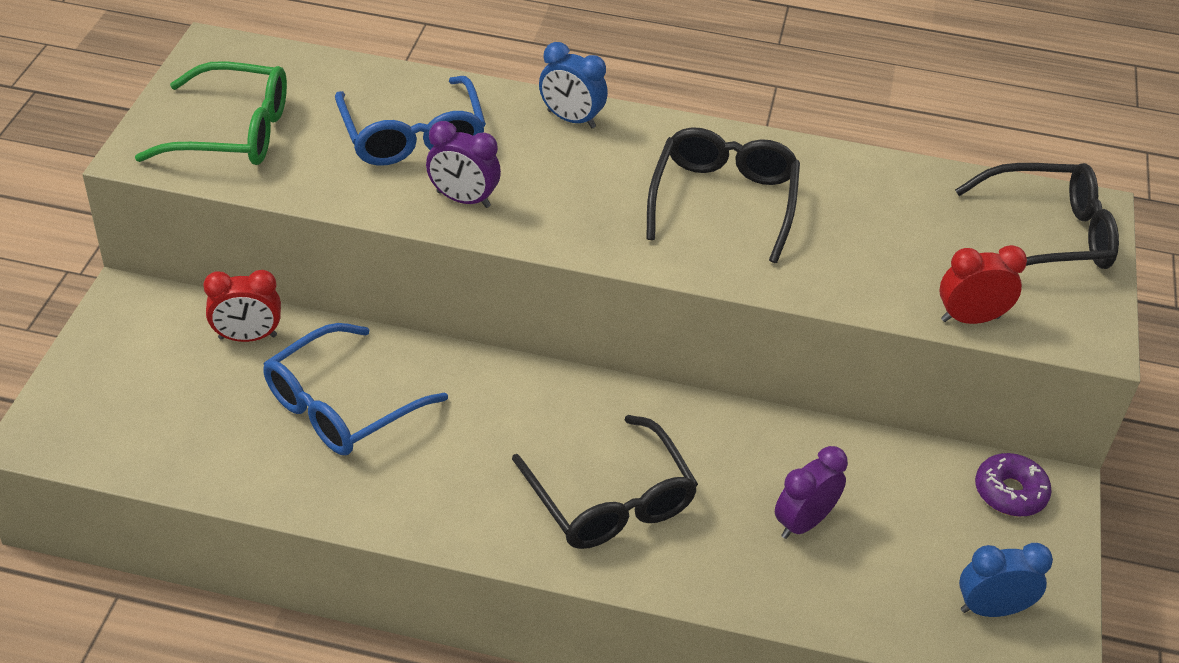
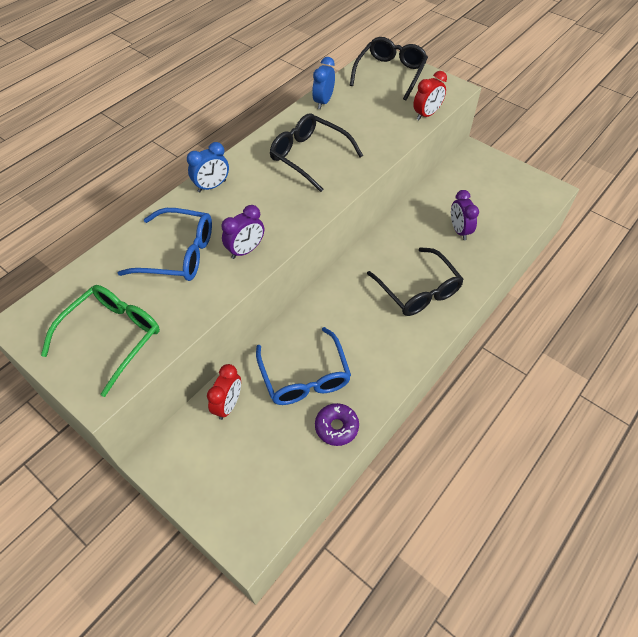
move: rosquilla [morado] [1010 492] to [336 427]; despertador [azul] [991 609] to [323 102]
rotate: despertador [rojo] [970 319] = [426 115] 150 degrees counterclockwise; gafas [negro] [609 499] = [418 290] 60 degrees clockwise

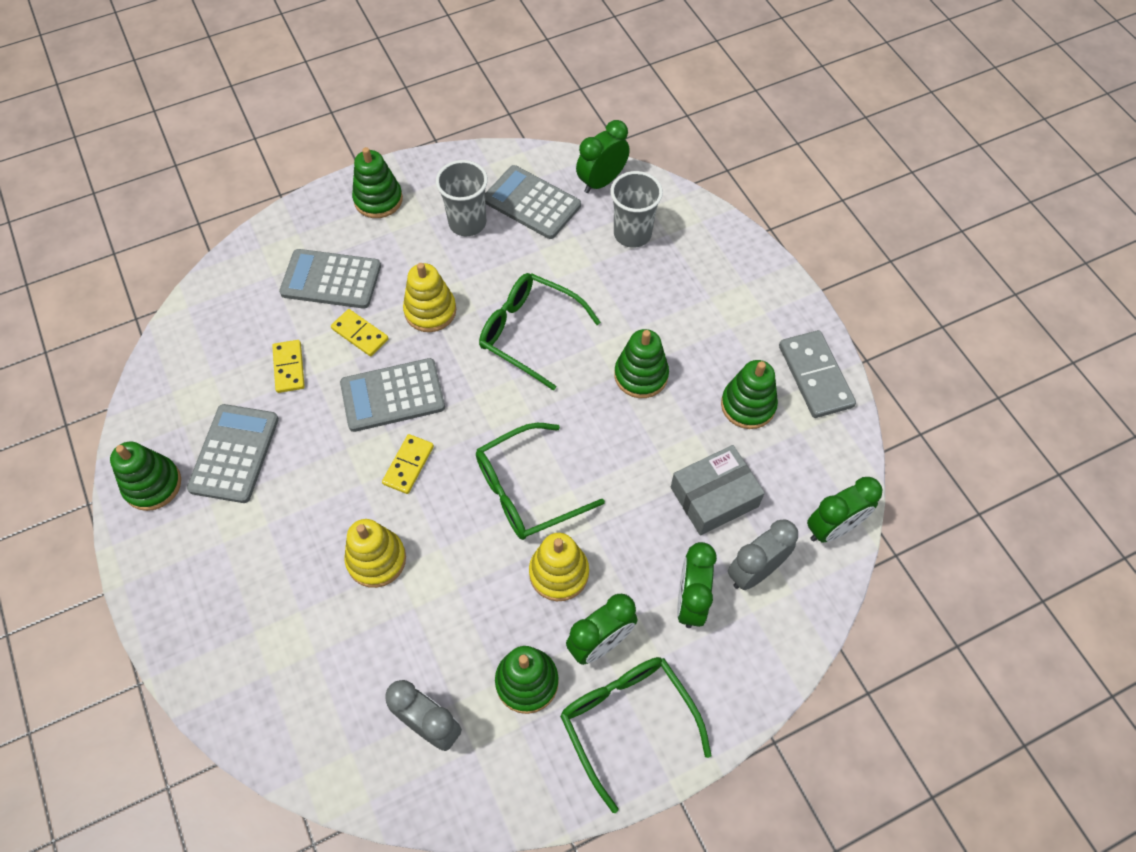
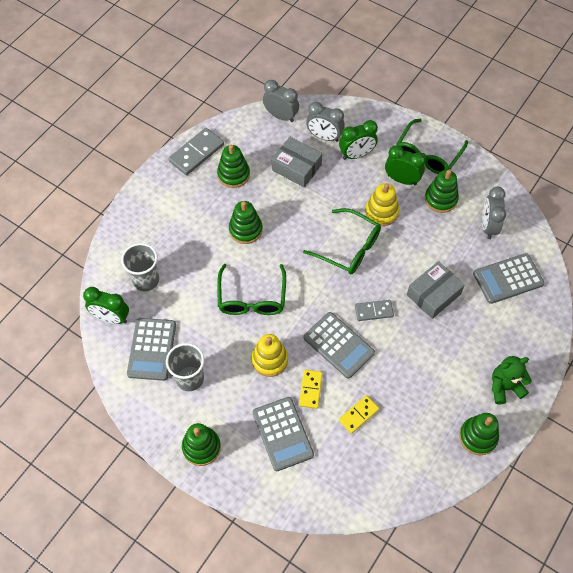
insert: osito [verde] [505 387]
move: calculadora [gris] [234 453] to [508 279]
replace: juguete apilable [amarillo] [376 559] to caja [gris] [433 294]
recolor: ficha de dominó [amarillo] [408 465] to ficha de dominó [gris] [374 311]; despertador [verde] [833 528] to despertador [gris] [281 116]

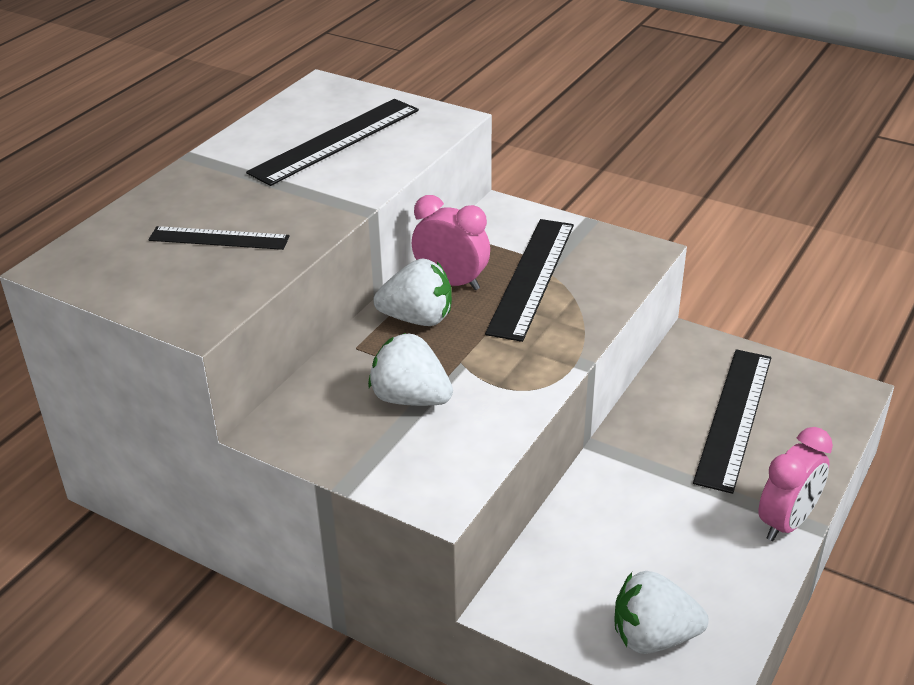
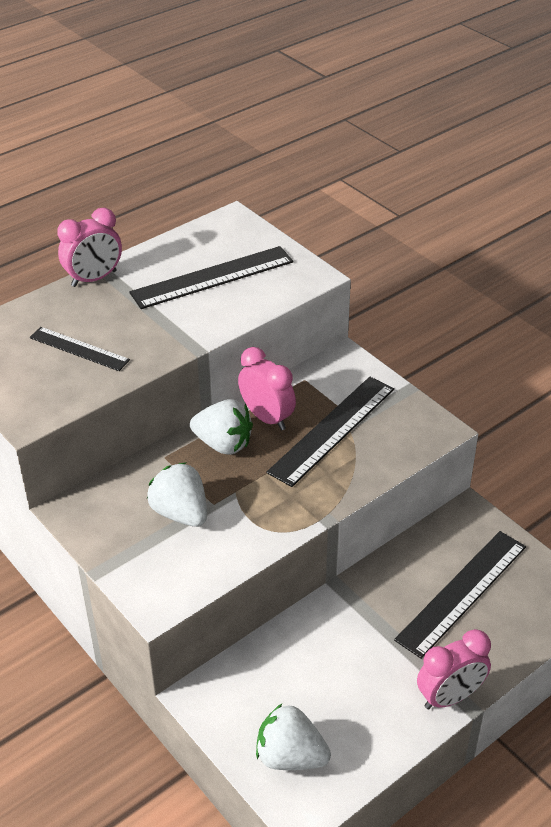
insert: despertador [rosa] [94 279]

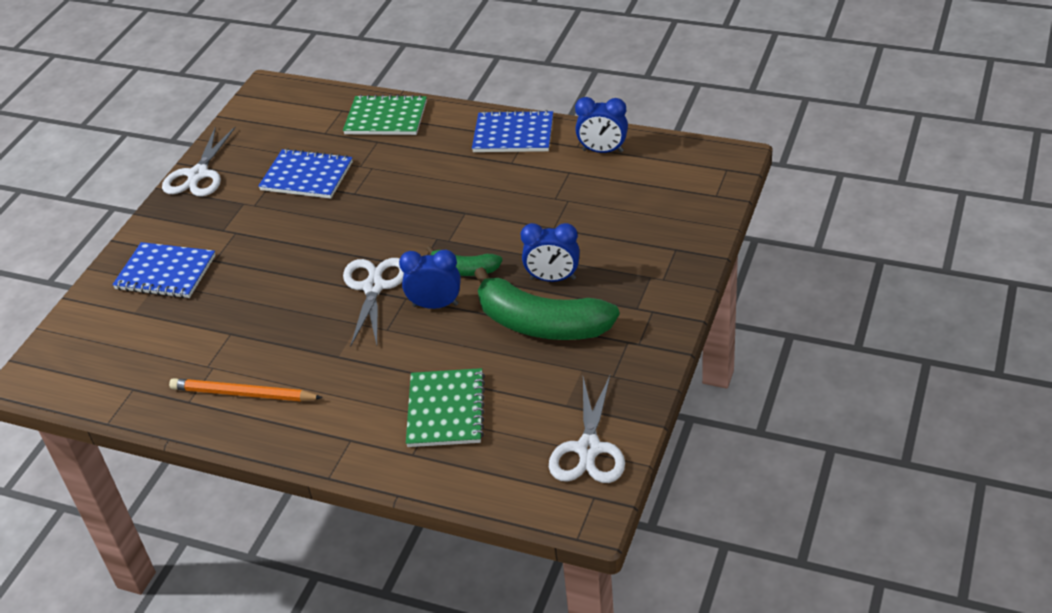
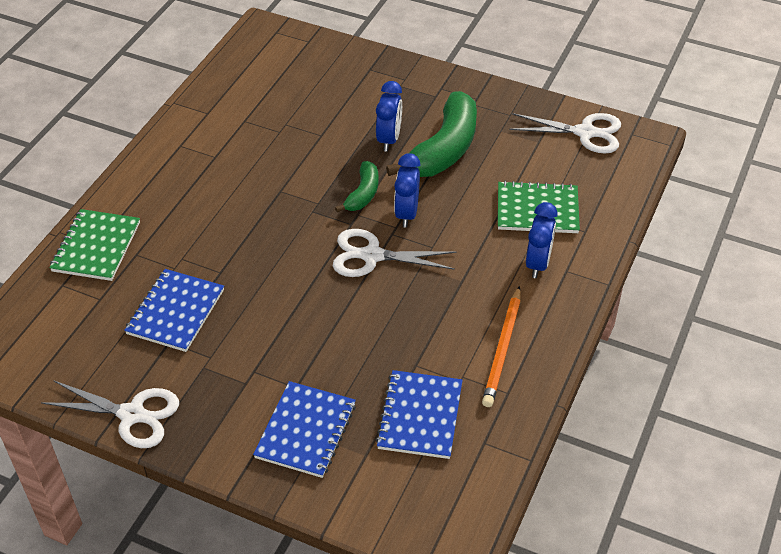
move: despertador [azul] [602 151] to [538 263]; cuaderno [azul] [513 134] to [420 416]

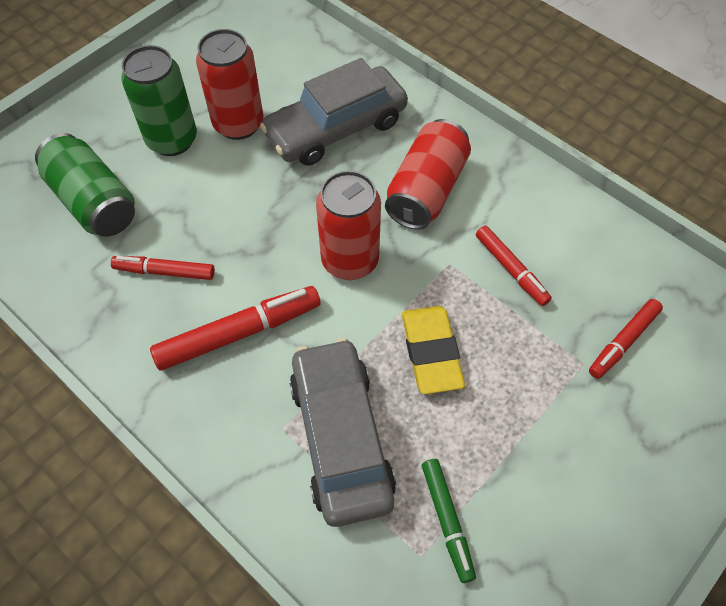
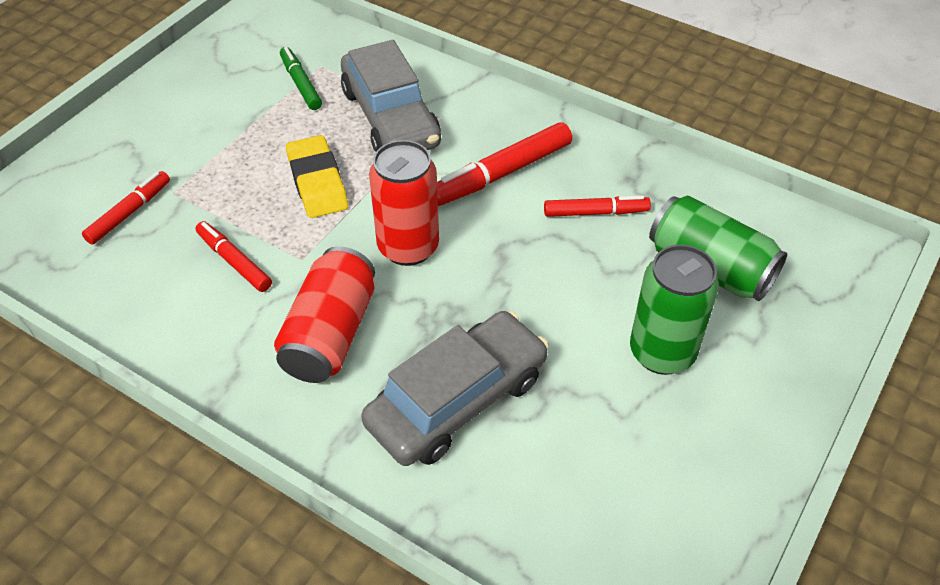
delete: lata [rojo] [238 124]

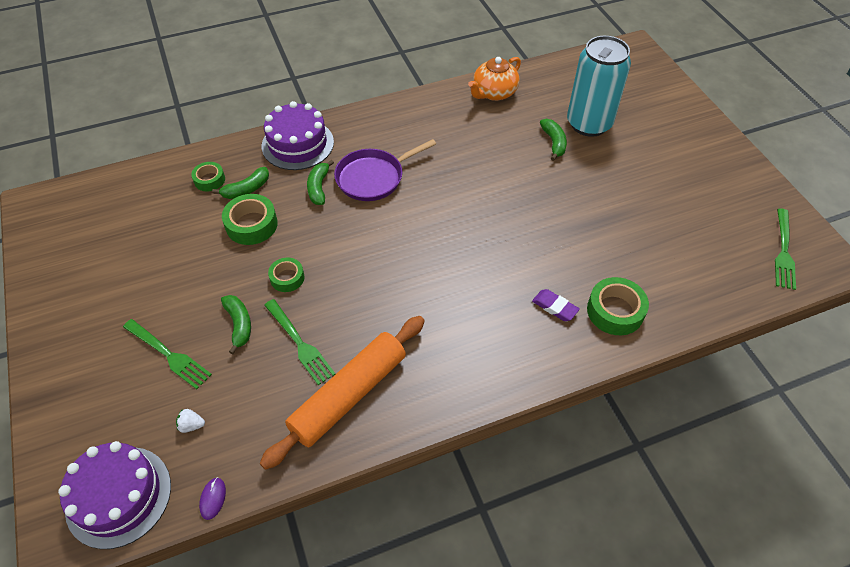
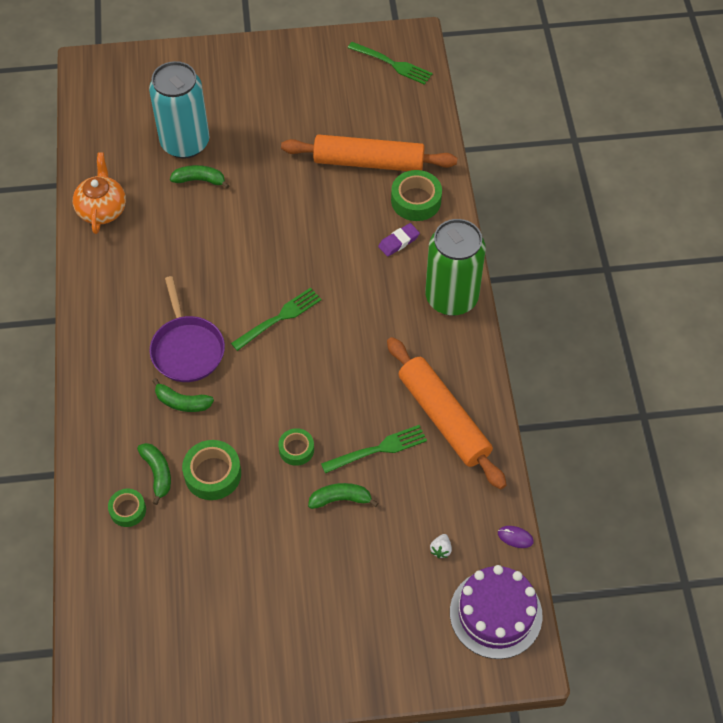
delete: tarta [morado] [297 144]
insert: rodillo [naranja] [368 162]; lata [verde] [451 298]
move: tenedor [verde] [168 355] to [279 318]
rotate: tetera [naranja] [493 93] = [102 209] 150 degrees counterclockwise

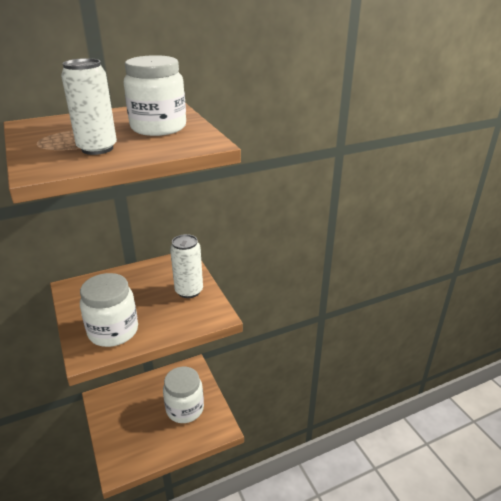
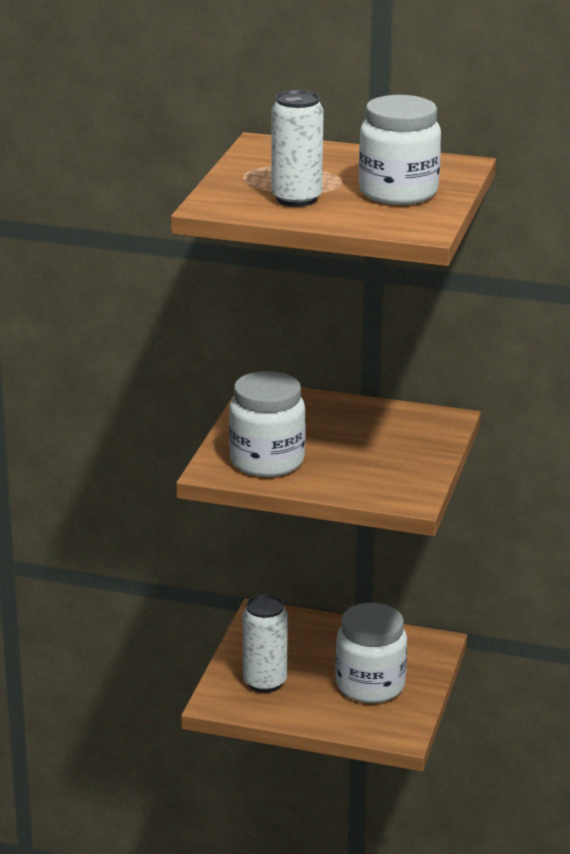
move: lata [blanco] [189 291] to [264 682]

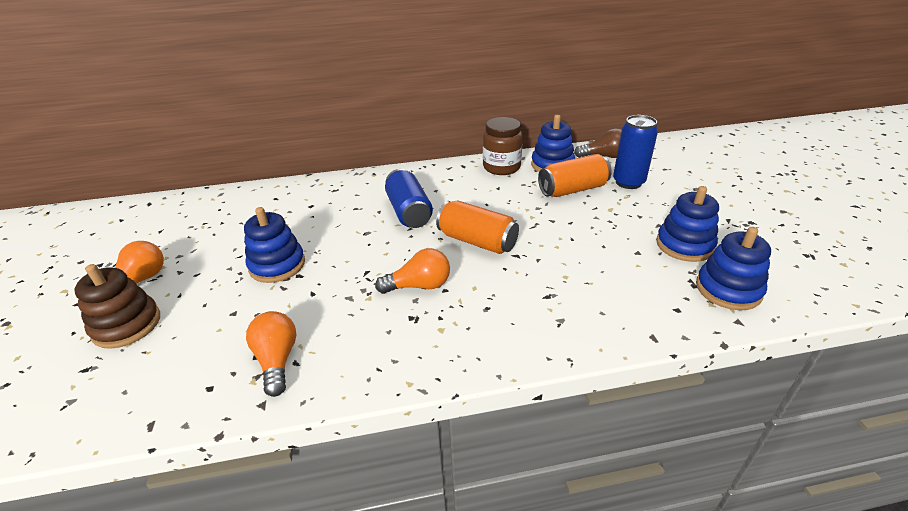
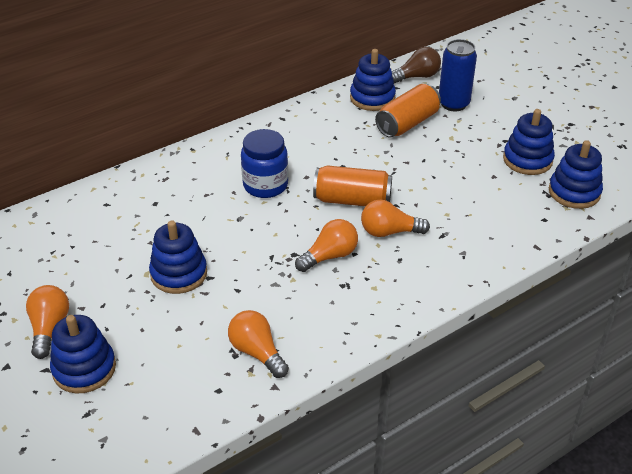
delete: tarro [marrón] [501 167]
insert: bombilla [naranja] [389 232]
replace: lata [azul] [409 212] to tarro [azul] [265 185]
recolor: juguete apilable [marrón] [127 325] to juguete apilable [azul] [84 369]

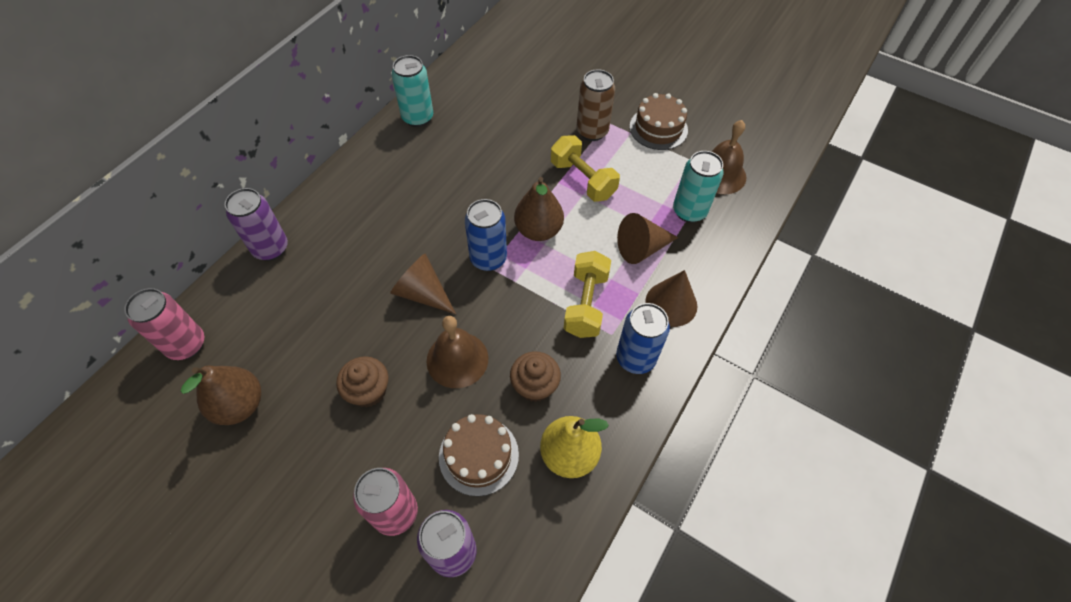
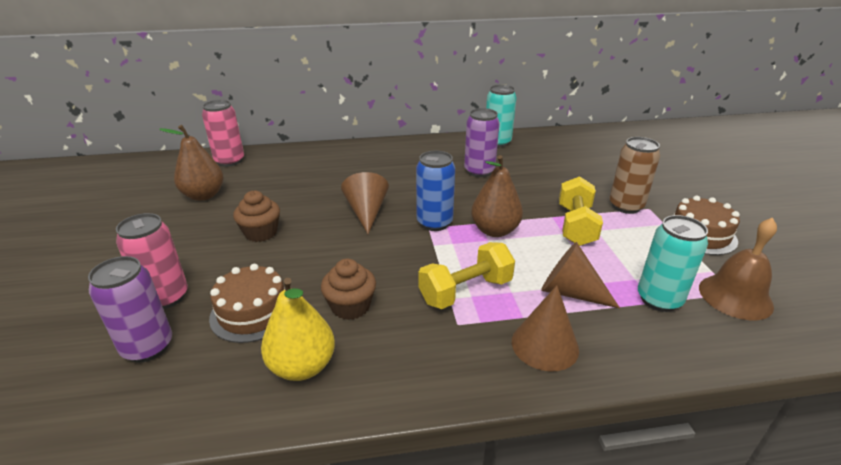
delete: lata [azul] [635 358]; campana [marrón] [457 359]
move: lata [morado] [271 248] to [479 171]

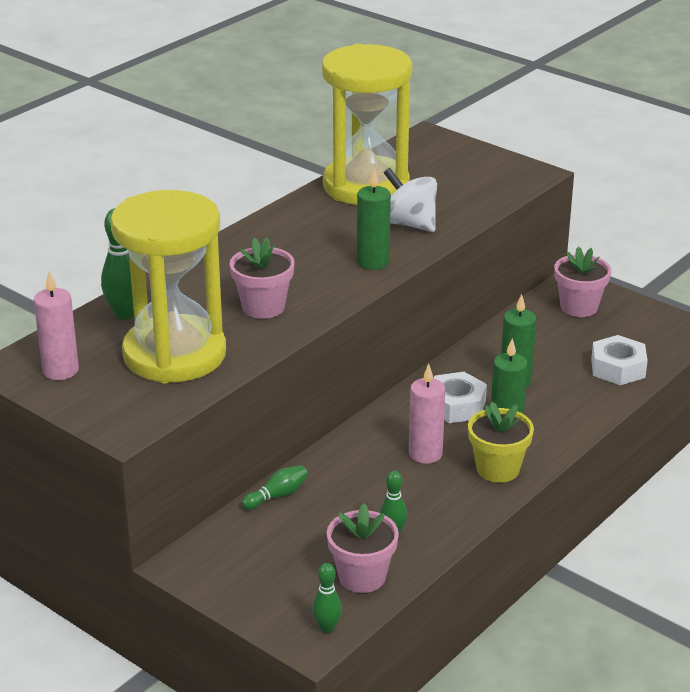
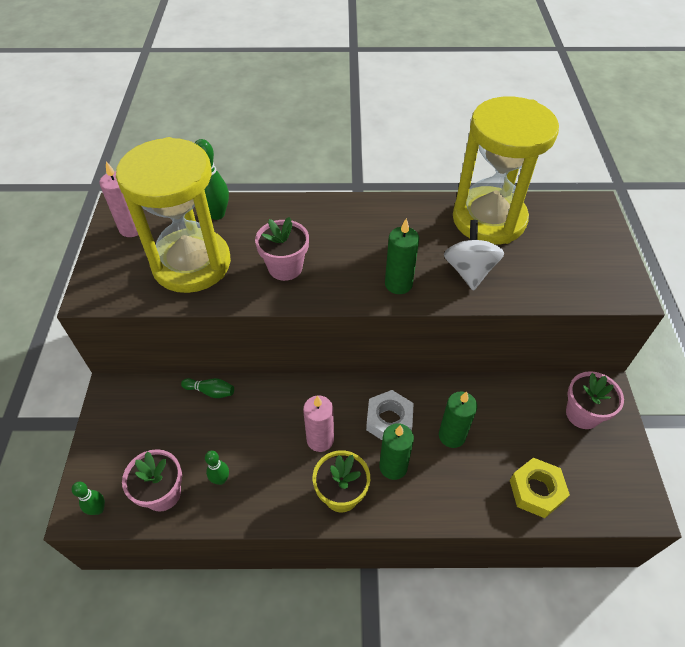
recolor: tuerca [blanco] [618 368] to tuerca [amarillo] [536 491]

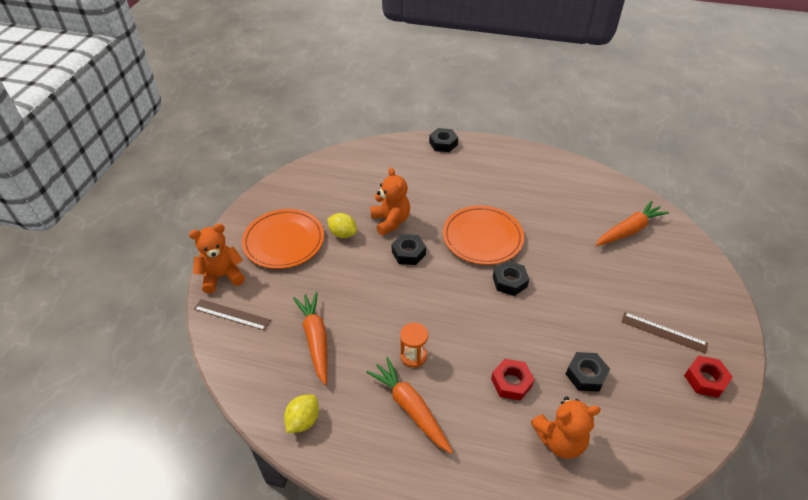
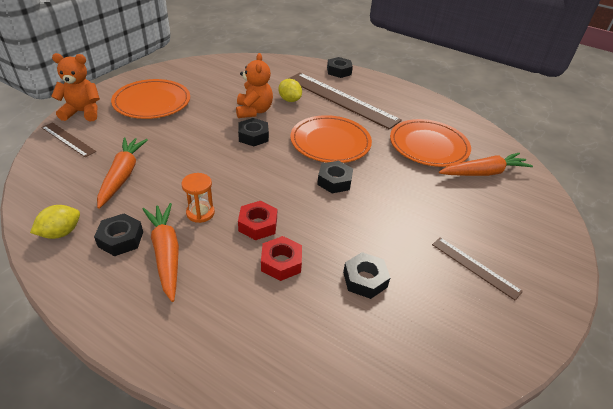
delete: osito [naranja] [560 440]
insert: regla [marrón] [341 99]; plato [naranja] [428 146]; tuerca [negro] [121 239]
move: limón [amarillo] [343 234] to [289 100]; tuerca [rojo] [705 379] to [258 224]

